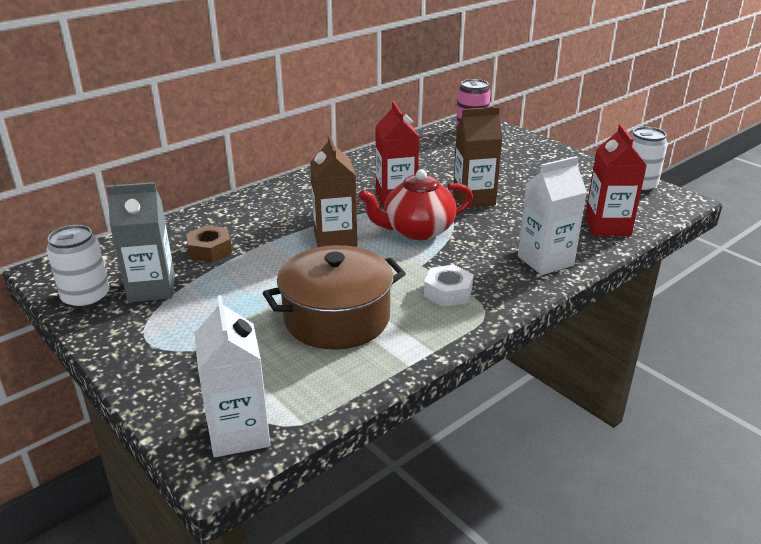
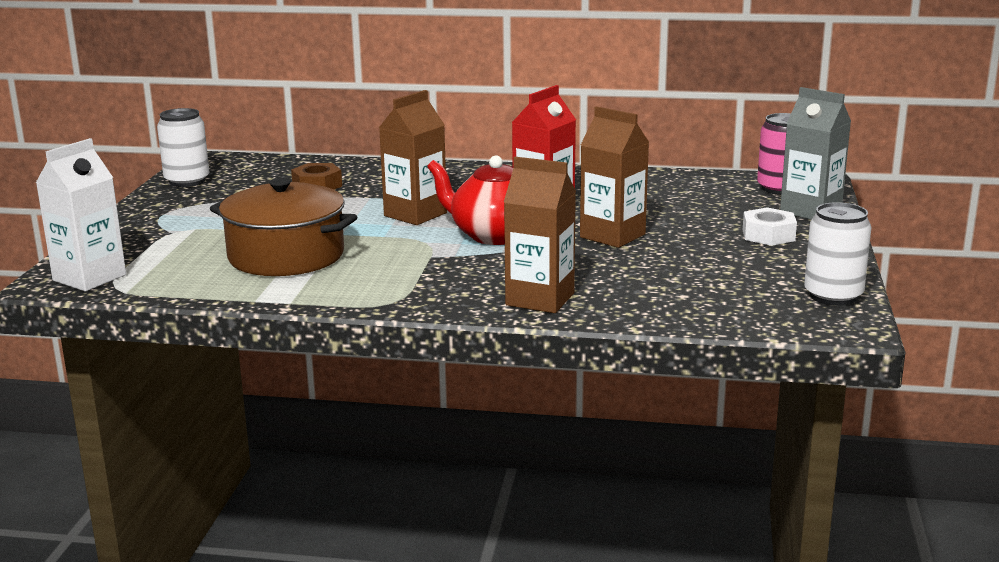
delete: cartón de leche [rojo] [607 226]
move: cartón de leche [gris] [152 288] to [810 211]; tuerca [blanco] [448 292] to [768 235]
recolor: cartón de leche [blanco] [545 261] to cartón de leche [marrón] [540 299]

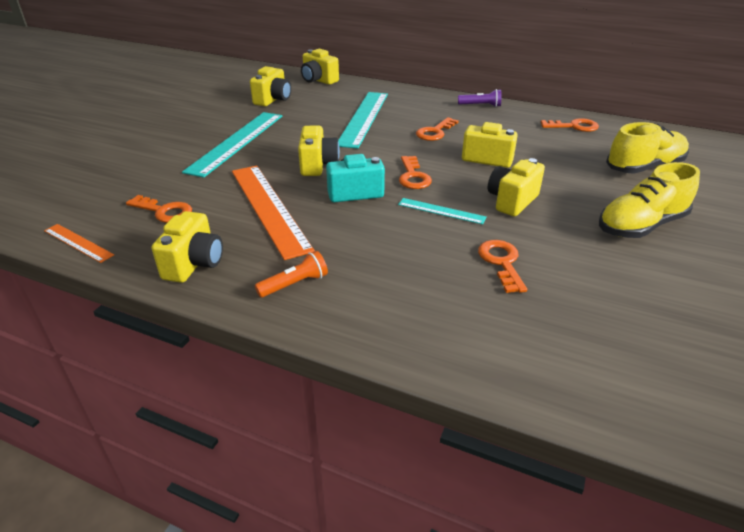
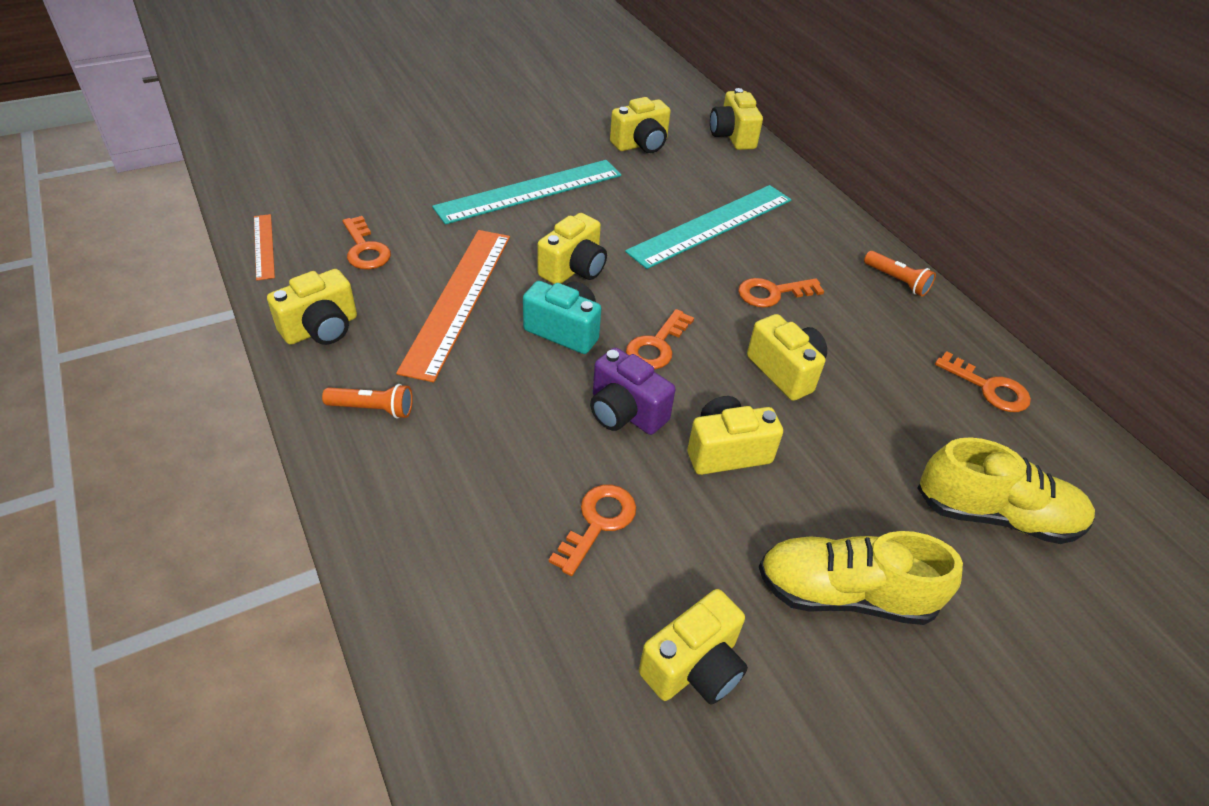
insert: cámara [amarillo] [694 667]
replace: regla [turquesa] [441 211] to cámara [morado] [625 412]
recolor: lámpara de mano [morado] [480 105] to lámpara de mano [naranja] [897 281]

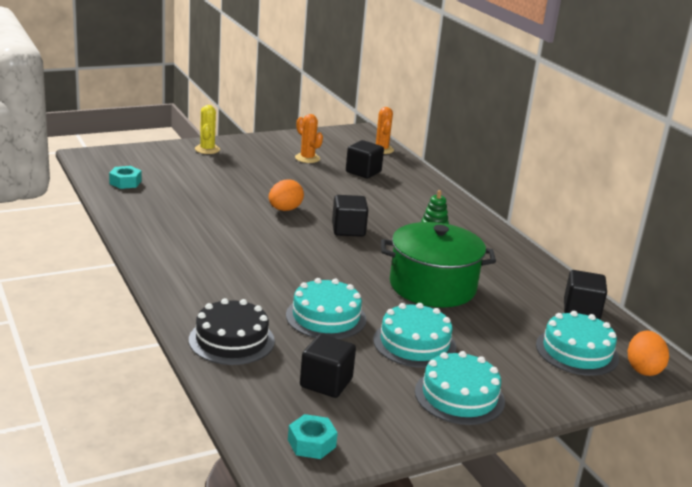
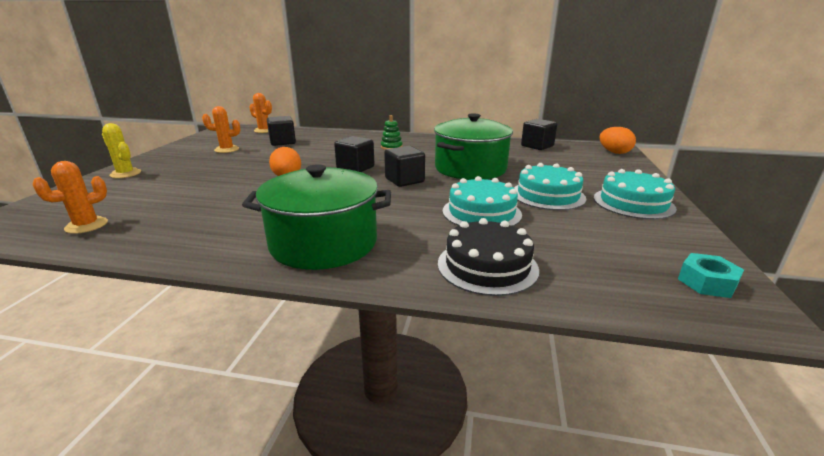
delete: tarta [turquesa] [577 351]
insert: olla [verde] [324 243]
move: cubo [negro] [326 383] to [404 180]
replace: tuerca [turquesa] [125 182] to cactus [naranja] [86 225]

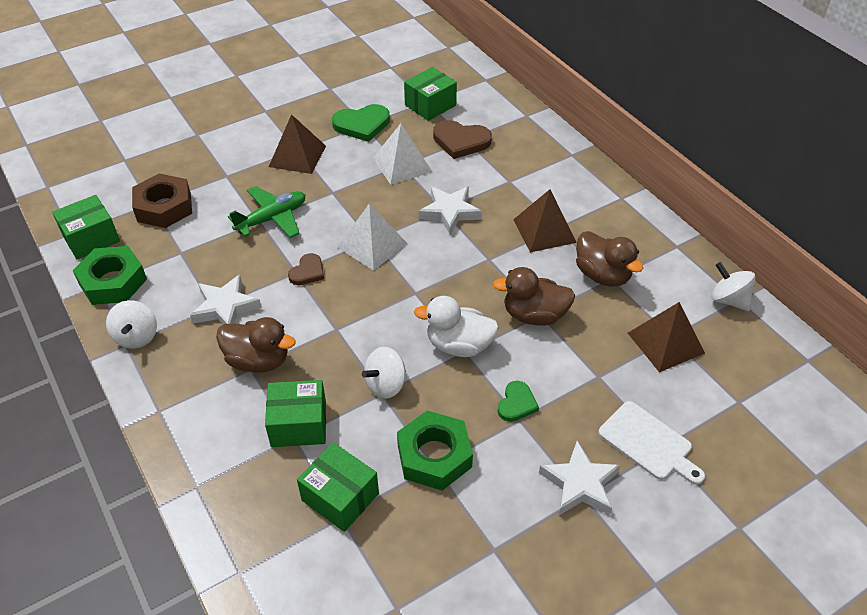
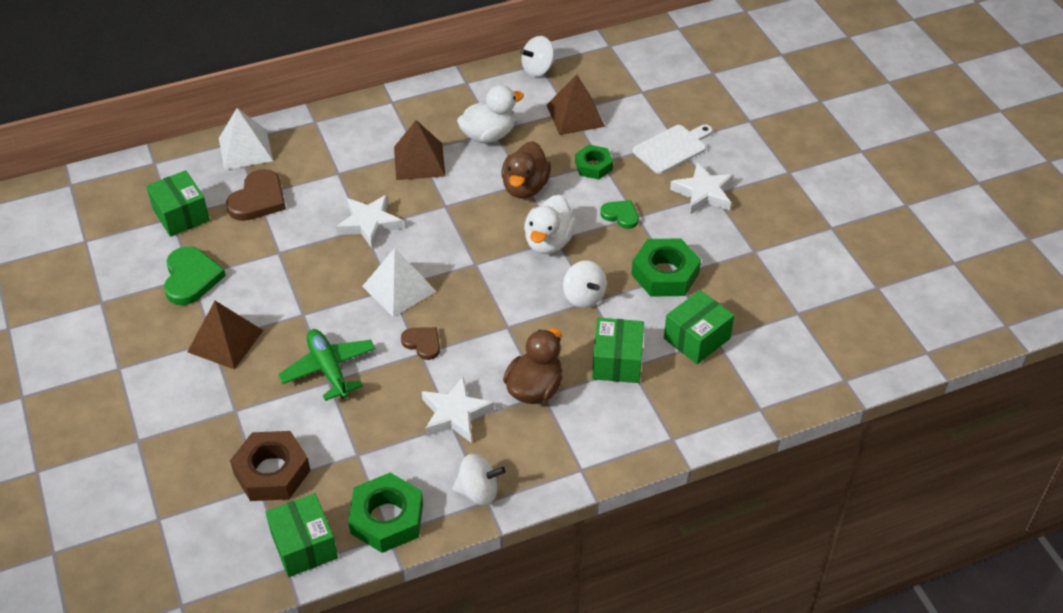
insert: tuerca [verde] [593 166]
move: pirámide [blanco] [402 164] to [245 149]
recolor: pato [marrón] [602 275] to pato [blanco] [488 135]

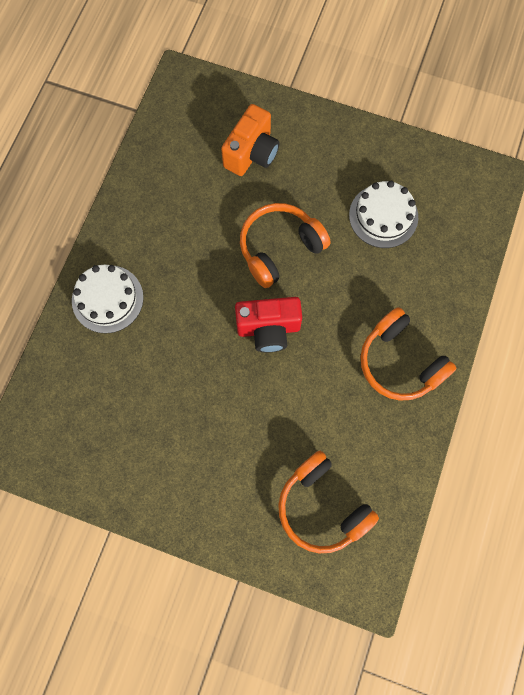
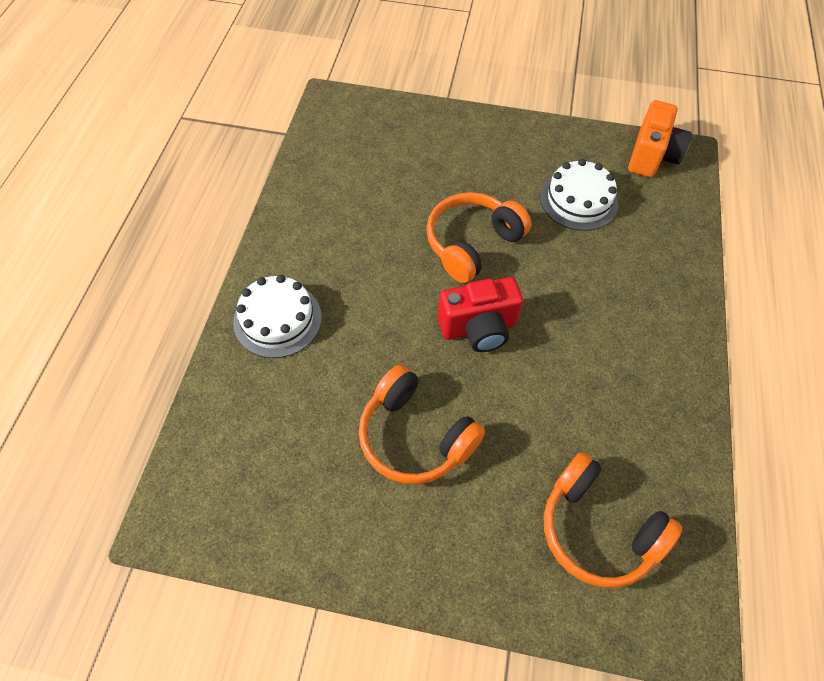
move: cámara [naranja] [252 153] to [652 156]; auriculares [naranja] [400 362] to [415 437]

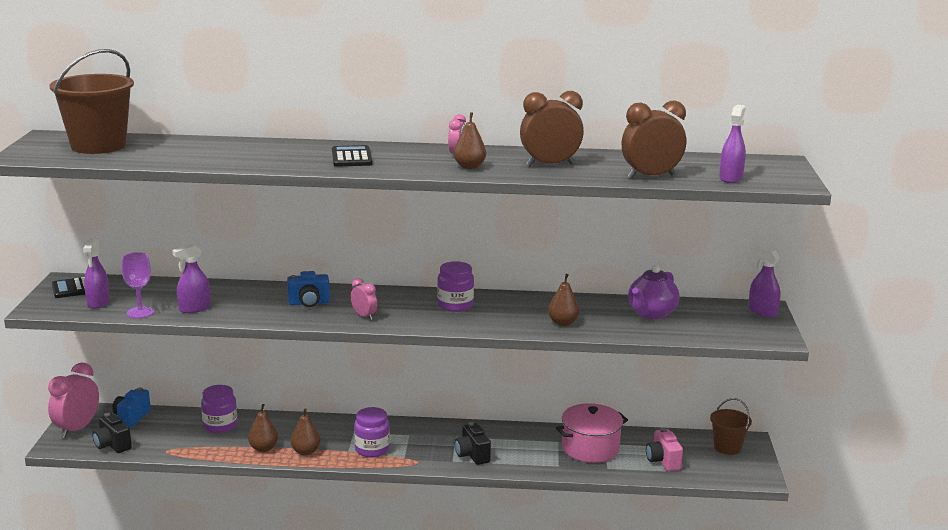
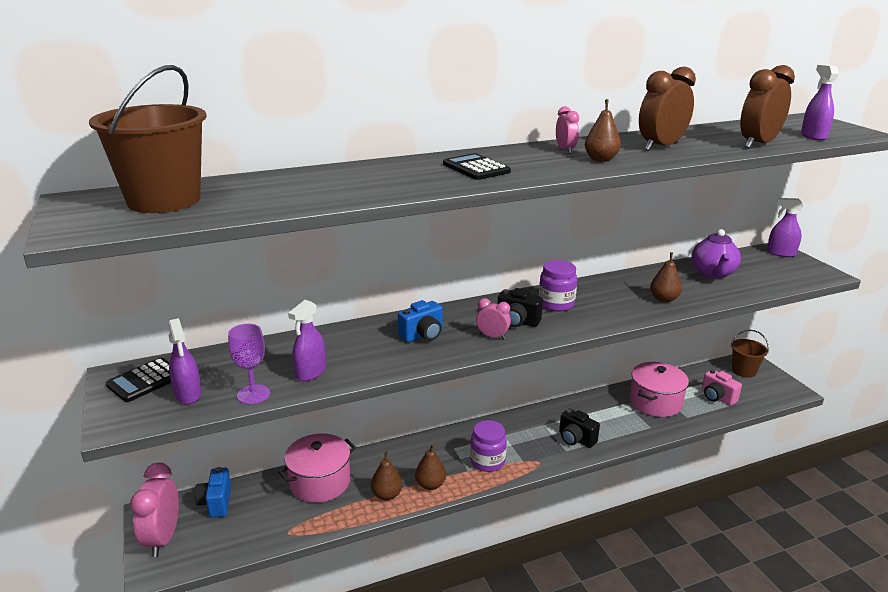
move: cámara [negro] [112 445] to [517 322]
replace: tarro [morado] [220 425] to olla [rosa] [320 482]

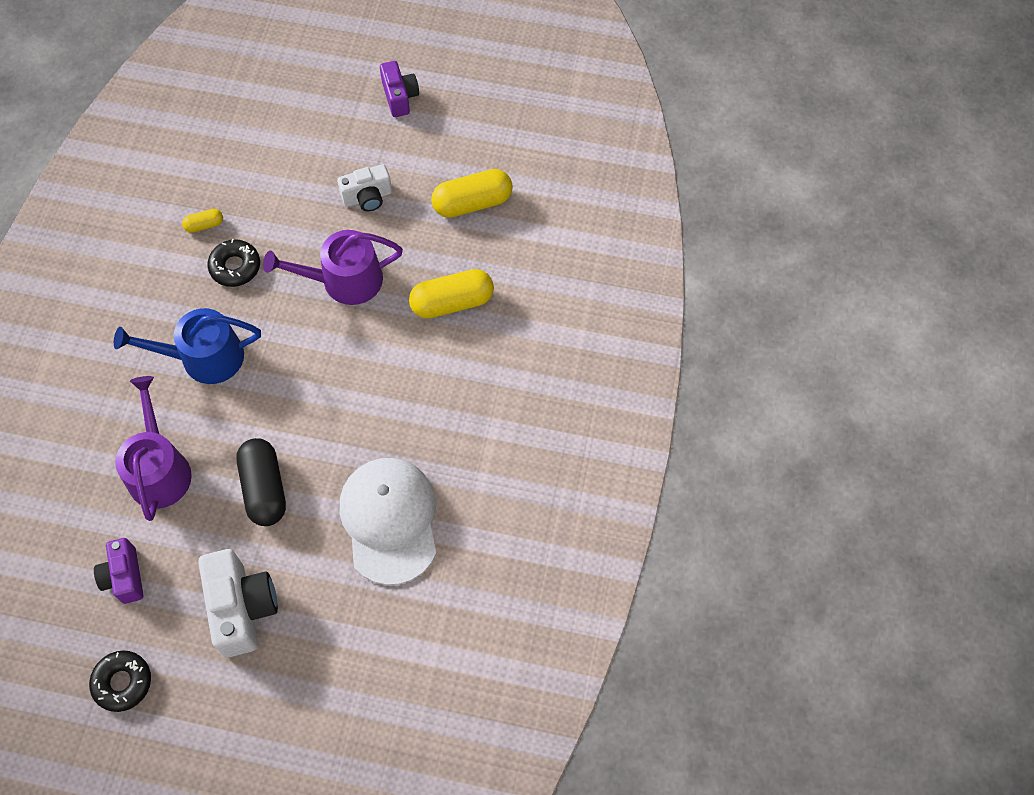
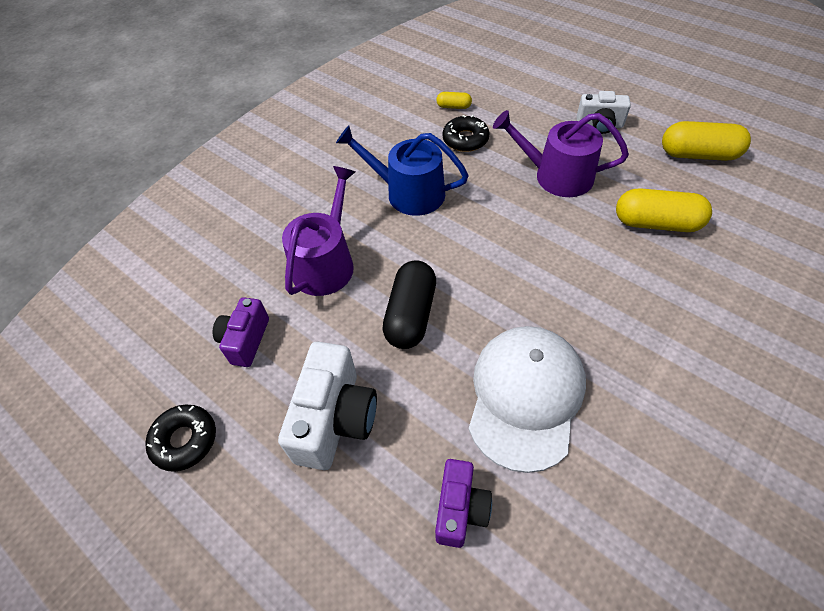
move: cámara [morado] [400 97] to [460 509]

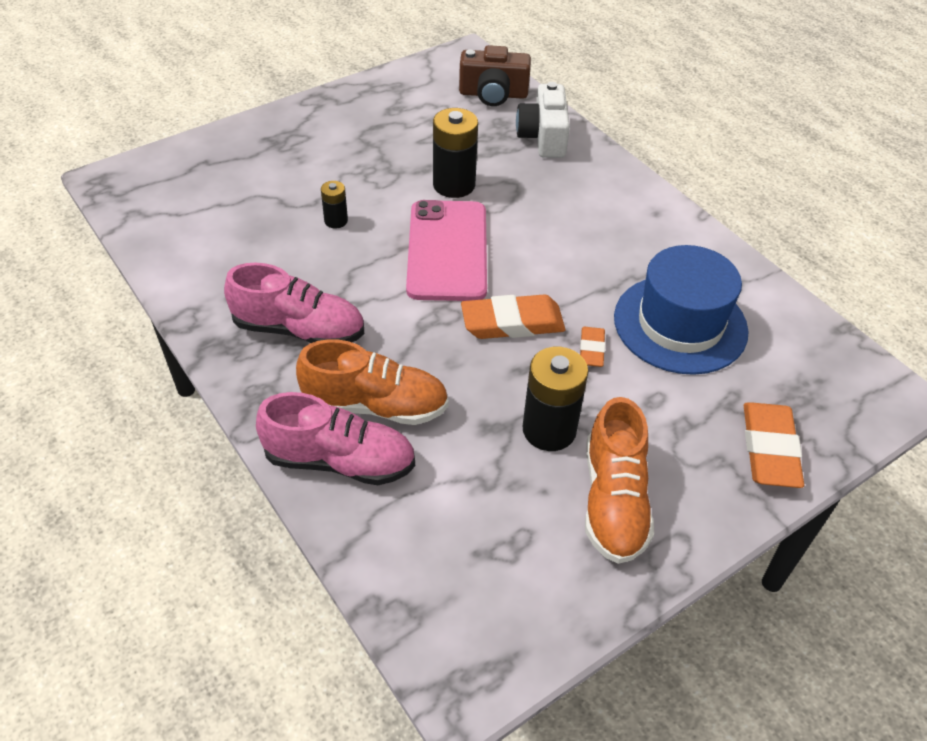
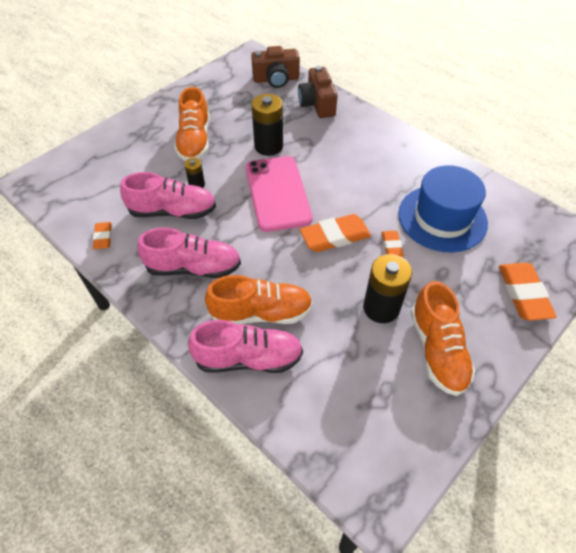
insert: zapato [naranja] [195 141]; zapato [rosa] [173 211]; goma de borrar [naranja] [103 237]
recolor: cámara [blanco] [543 137] to cámara [marrón] [317 104]

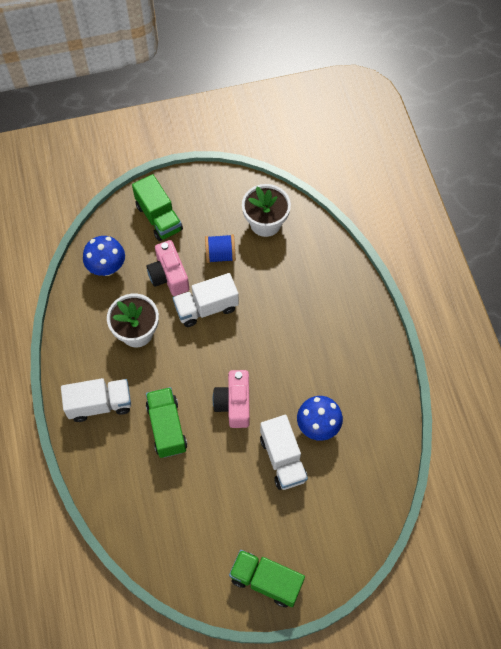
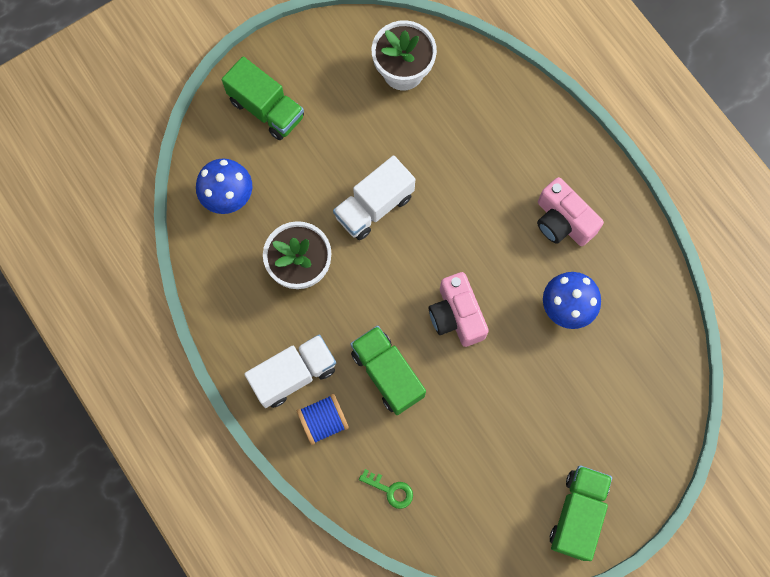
delete: camión [blanco] [283 459]
insert: llave [verde] [390 490]
move: carrete [azul] [220 255] to [323 421]; cámara [rosa] [169 276] to [562 221]
rotate: camión [verde] [266 581] = [577 514] 105 degrees clockwise

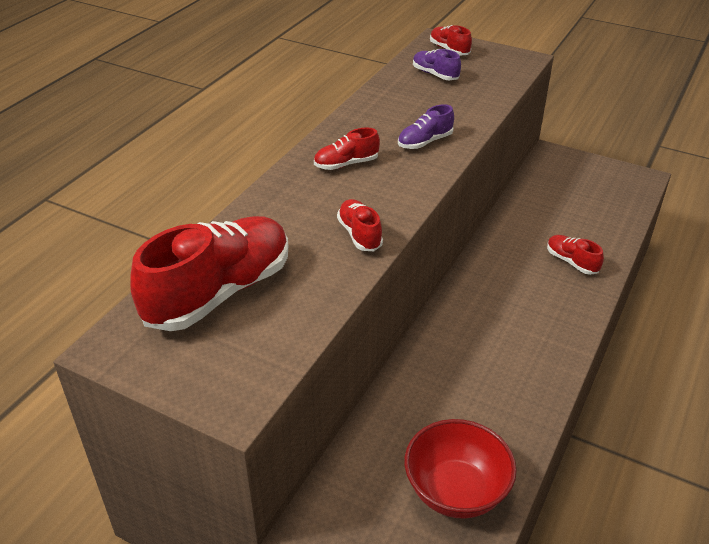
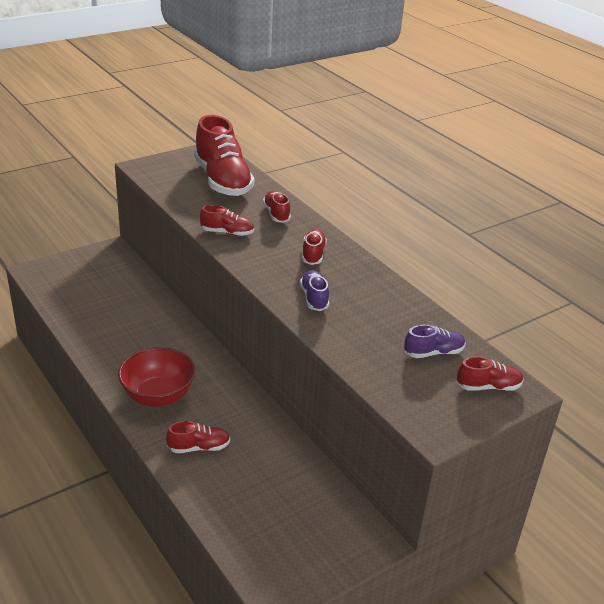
insert: zapato [rojo] [276 214]
move: cuenco [rojo] [455 491] to [158 396]

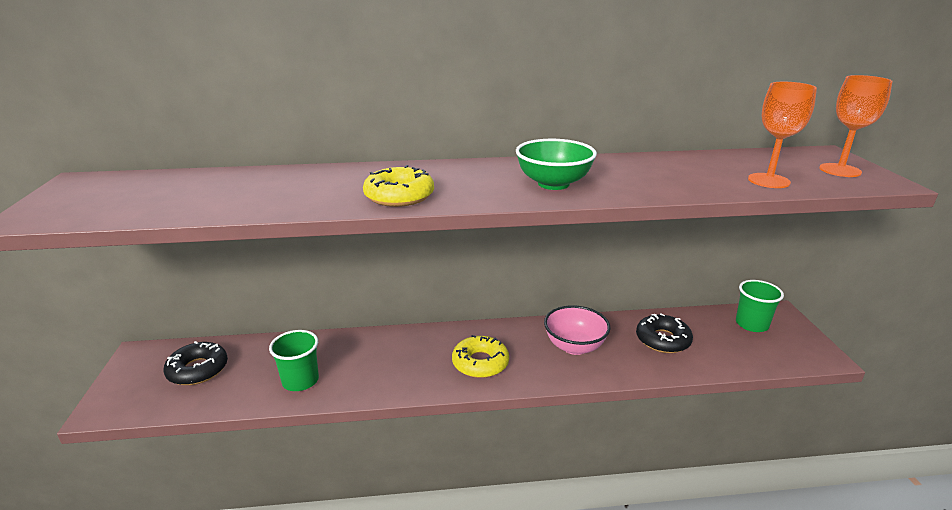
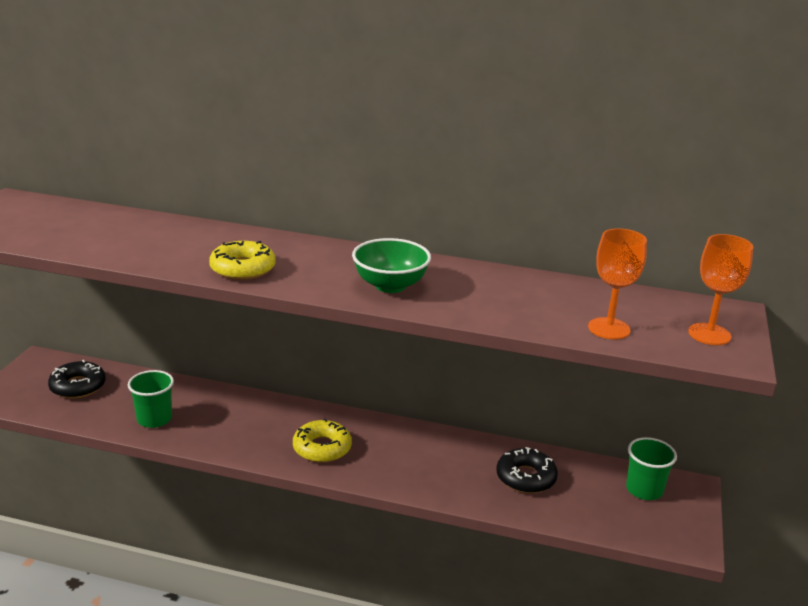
delete: cuenco [rosa] [574 346]

